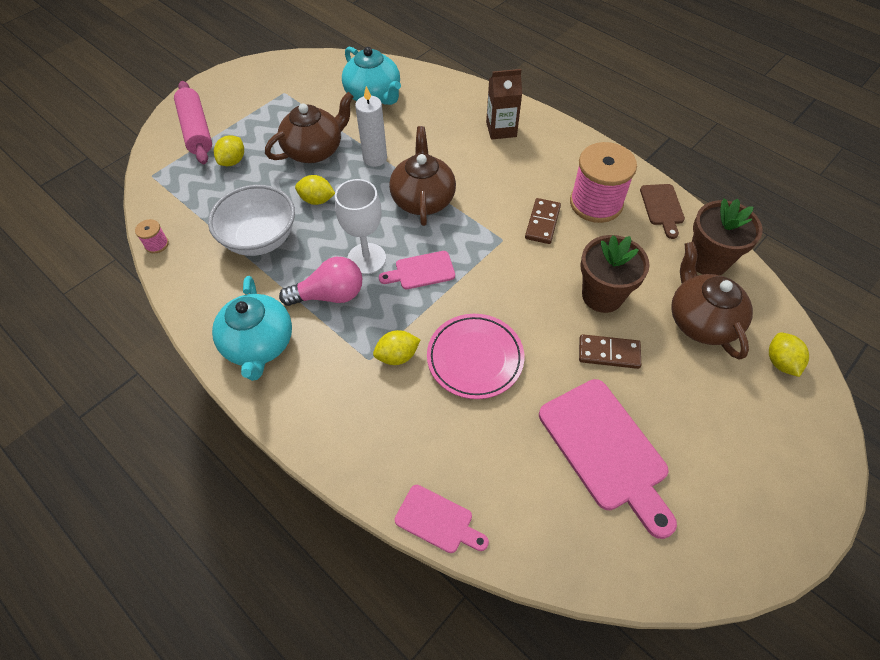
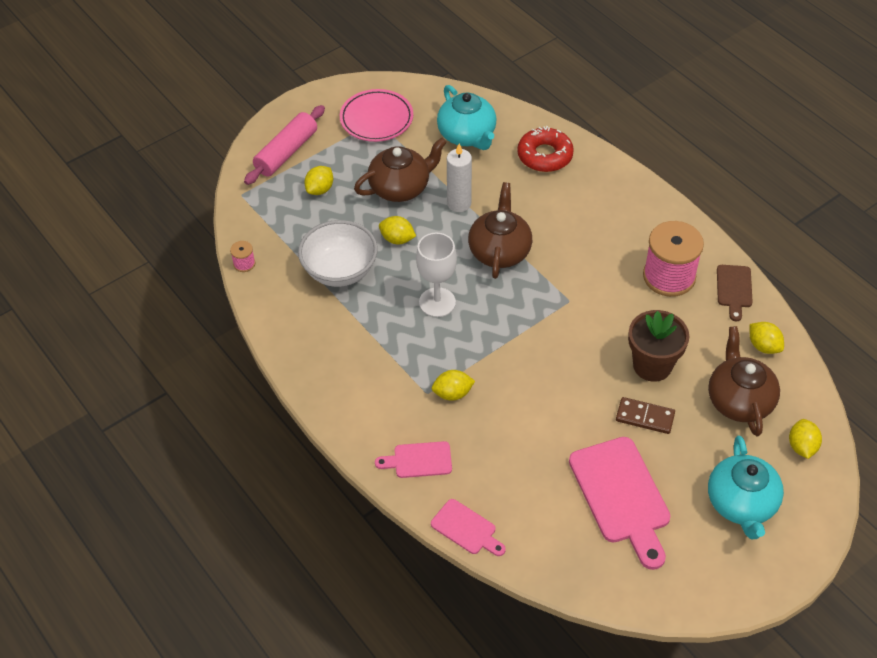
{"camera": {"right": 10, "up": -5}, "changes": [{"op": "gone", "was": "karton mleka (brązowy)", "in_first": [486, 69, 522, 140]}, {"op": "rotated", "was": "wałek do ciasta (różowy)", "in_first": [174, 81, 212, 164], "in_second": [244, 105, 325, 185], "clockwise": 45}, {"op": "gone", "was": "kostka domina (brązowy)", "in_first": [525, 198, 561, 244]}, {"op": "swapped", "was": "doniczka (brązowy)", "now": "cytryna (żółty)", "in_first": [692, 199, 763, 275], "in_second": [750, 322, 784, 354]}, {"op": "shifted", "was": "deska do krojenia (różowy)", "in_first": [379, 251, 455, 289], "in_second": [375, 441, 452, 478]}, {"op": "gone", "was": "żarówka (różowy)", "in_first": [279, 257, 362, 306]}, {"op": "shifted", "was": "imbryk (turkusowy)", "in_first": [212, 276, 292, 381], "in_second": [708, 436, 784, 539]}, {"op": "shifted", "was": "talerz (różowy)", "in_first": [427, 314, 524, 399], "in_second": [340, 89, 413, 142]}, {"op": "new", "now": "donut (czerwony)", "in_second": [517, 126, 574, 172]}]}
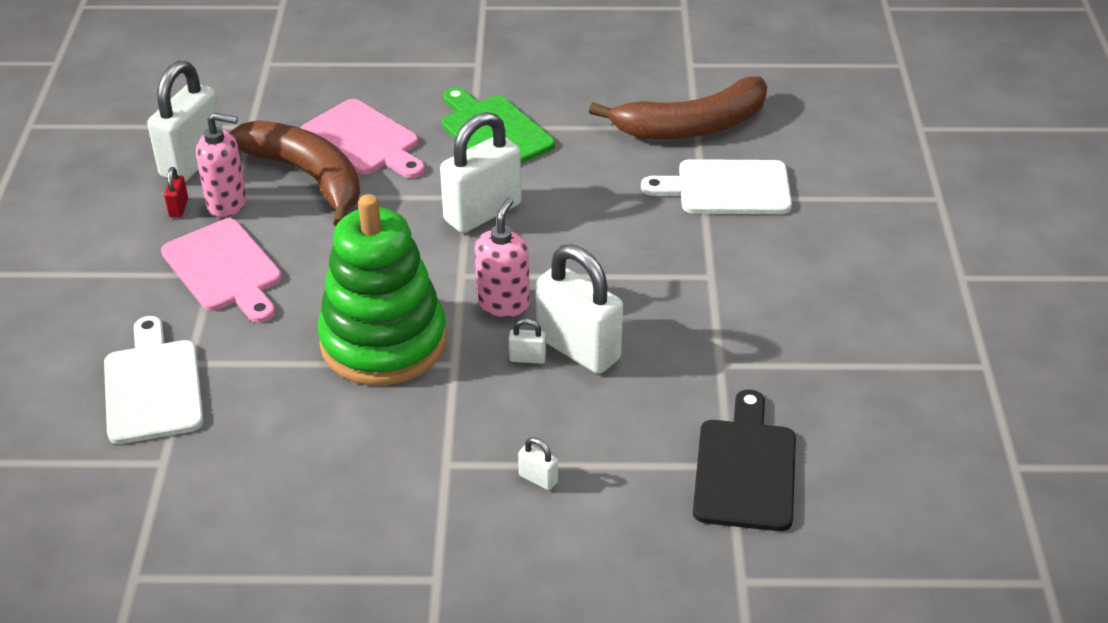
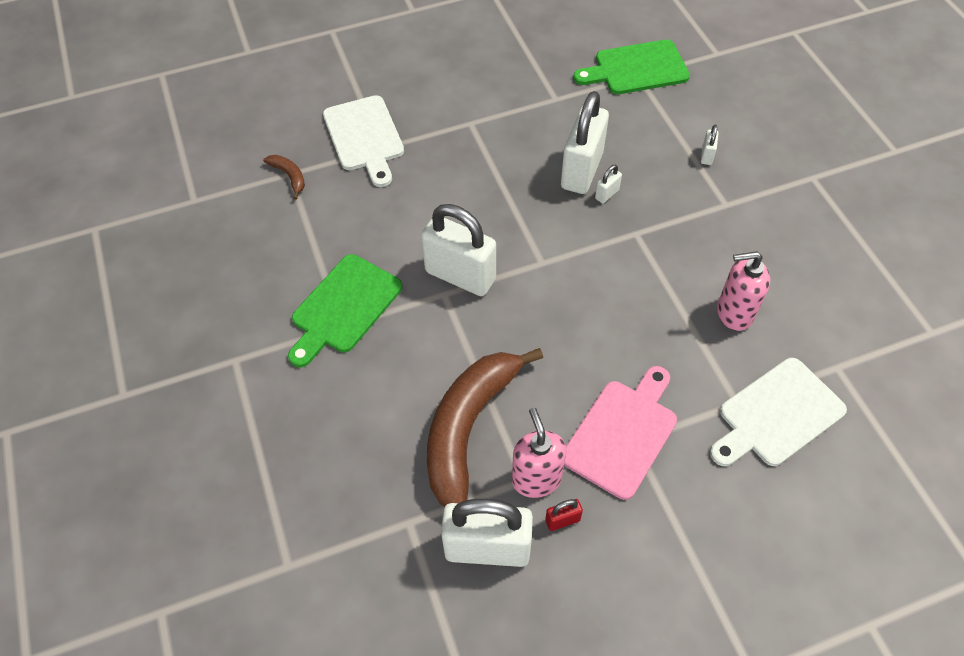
{"camera": {"right": -110, "up": 15}, "changes": [{"op": "scaled", "was": "banan (brązowy)", "in_first": [589, 77, 767, 140], "in_second": [263, 155, 305, 200], "ratio": 0.41}, {"op": "gone", "was": "deska do krojenia (różowy)", "in_first": [301, 99, 425, 178]}, {"op": "gone", "was": "zabawka nakładanka (zielony)", "in_first": [318, 194, 447, 386]}, {"op": "shifted", "was": "dozownik mydła (różowy)", "in_first": [475, 197, 530, 317], "in_second": [717, 251, 770, 331]}, {"op": "rotated", "was": "kłódka (biały)", "in_first": [509, 318, 546, 364], "in_second": [595, 164, 622, 203], "clockwise": 60}, {"op": "repainted", "was": "deska do krojenia (czarny)", "now": "deska do krojenia (zielony)", "in_first": [693, 390, 796, 531], "in_second": [573, 39, 690, 94]}]}
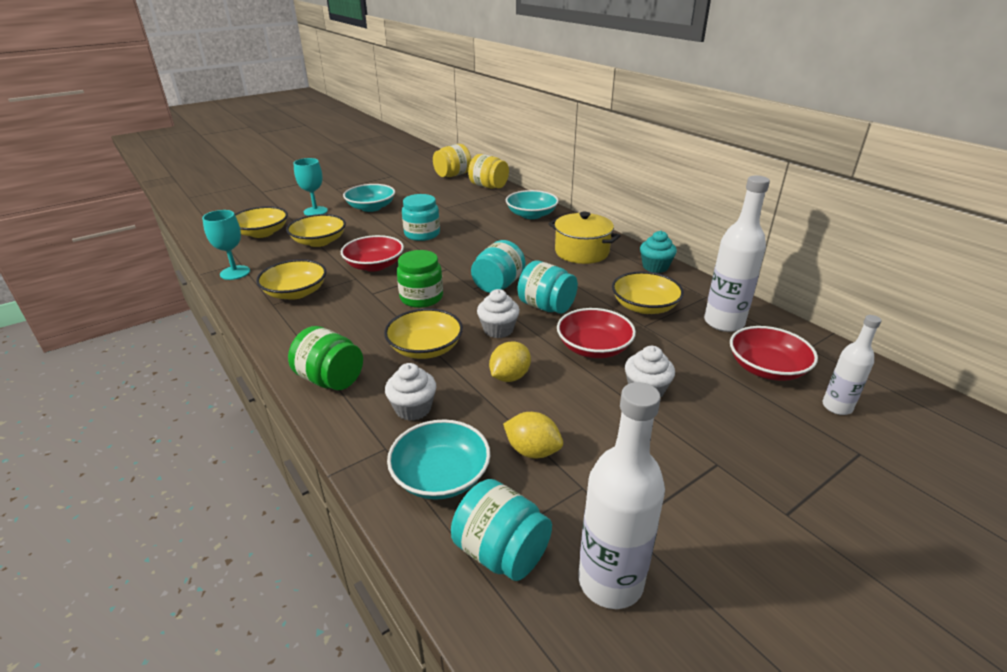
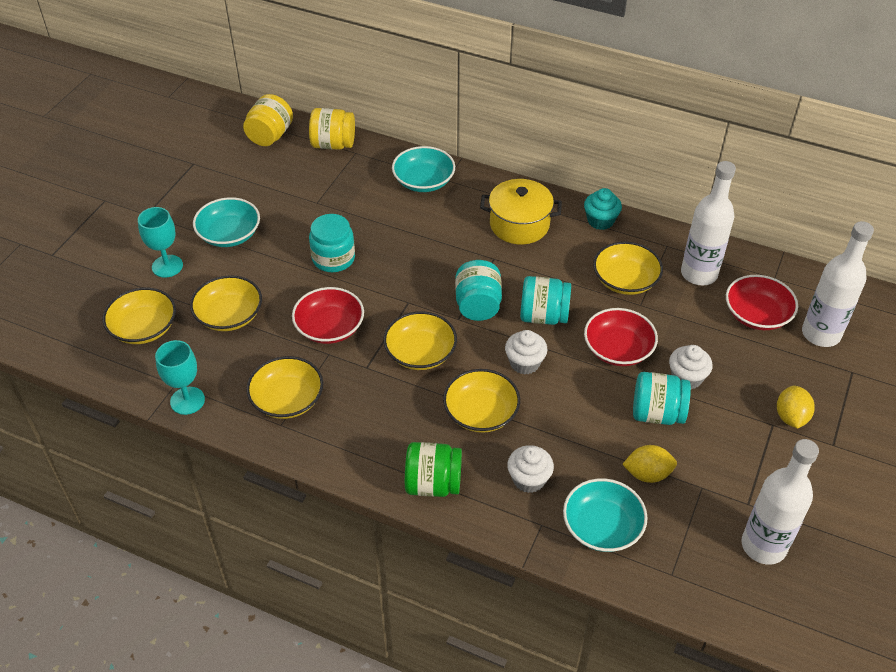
{"camera": {"right": -30, "up": 15}, "changes": [{"op": "swapped", "was": "słoik (zielony)", "now": "miska (żółty)", "in_first": [397, 250, 443, 308], "in_second": [383, 311, 457, 370]}, {"op": "scaled", "was": "butelka (biały)", "in_first": [822, 315, 881, 415], "in_second": [802, 221, 874, 347], "ratio": 1.7}, {"op": "shifted", "was": "cytryna (żółty)", "in_first": [489, 342, 531, 382], "in_second": [777, 386, 815, 429]}, {"op": "shifted", "was": "słoik (turkusowy)", "in_first": [451, 479, 552, 581], "in_second": [633, 372, 691, 425]}]}
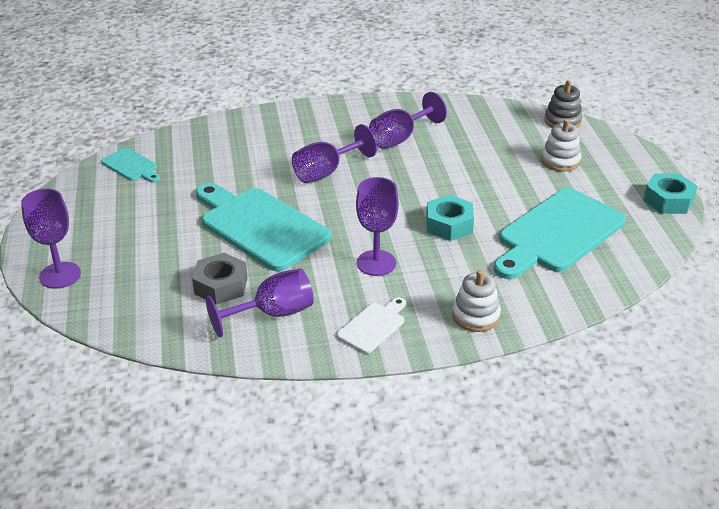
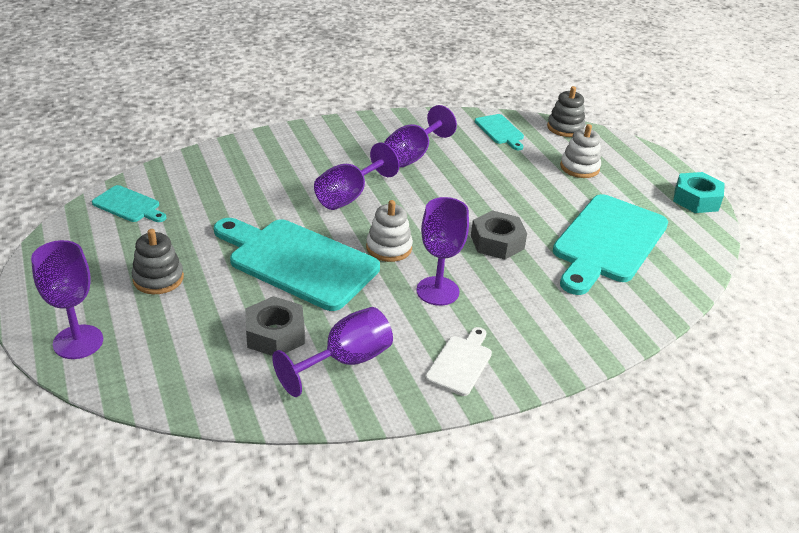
{"camera": {"right": -15, "up": 0}, "changes": [{"op": "repainted", "was": "nakrętka (turkusowy)", "now": "nakrętka (szary)", "in_first": [426, 195, 474, 241], "in_second": [471, 210, 527, 259]}, {"op": "shifted", "was": "zabawka nakładanka (biały)", "in_first": [452, 270, 501, 332], "in_second": [366, 200, 413, 262]}, {"op": "new", "now": "deska do krojenia (turkusowy)", "in_second": [475, 114, 524, 150]}, {"op": "new", "now": "zabawka nakładanka (szary)", "in_second": [132, 229, 184, 294]}]}
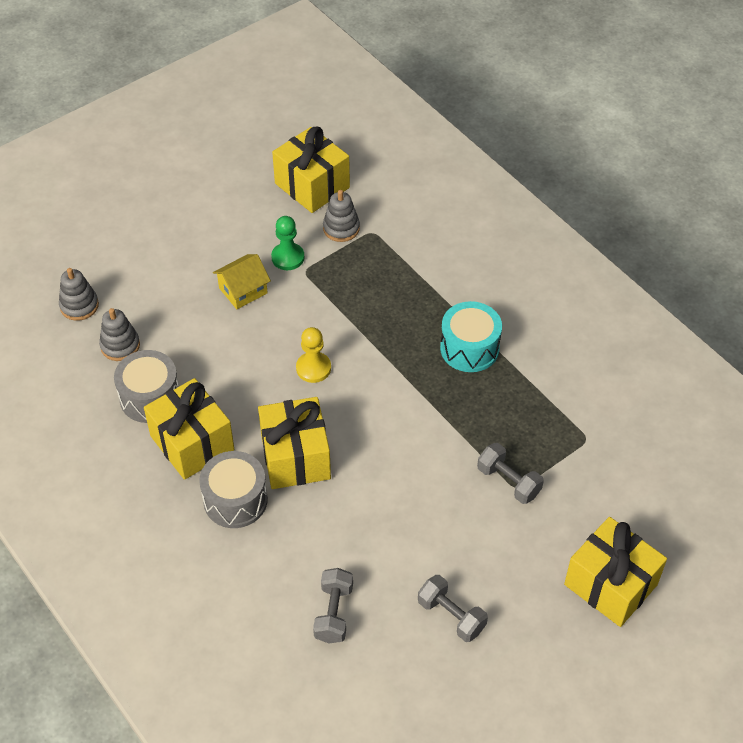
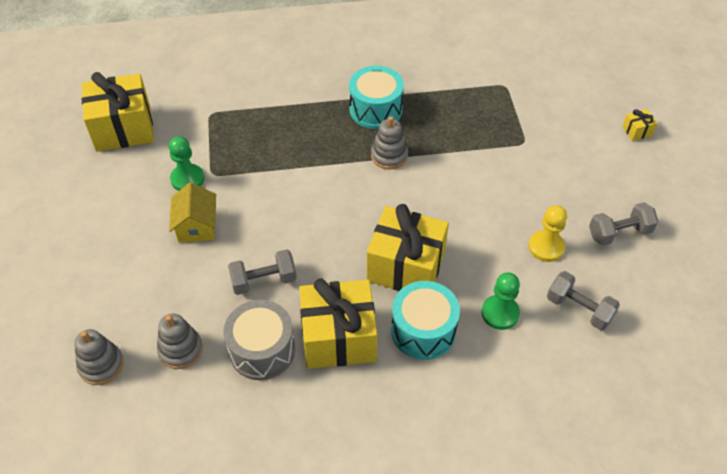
{"camera": {"right": -60, "up": 0}, "changes": [{"op": "shifted", "was": "zabawka nakładanka (szary)", "in_first": [323, 190, 360, 242], "in_second": [371, 116, 408, 169]}, {"op": "shifted", "was": "pionek (żółty)", "in_first": [296, 327, 331, 383], "in_second": [529, 205, 567, 262]}, {"op": "shifted", "was": "hantel (szary)", "in_first": [477, 443, 544, 504], "in_second": [228, 249, 297, 295]}, {"op": "repainted", "was": "bęben (szary)", "now": "bęben (turkusowy)", "in_first": [199, 451, 268, 528], "in_second": [391, 281, 460, 360]}, {"op": "scaled", "was": "prezent (żółty)", "in_first": [564, 517, 667, 627], "in_second": [622, 109, 658, 141], "ratio": 0.4}, {"op": "new", "now": "pionek (zielony)", "in_second": [482, 272, 520, 330]}]}
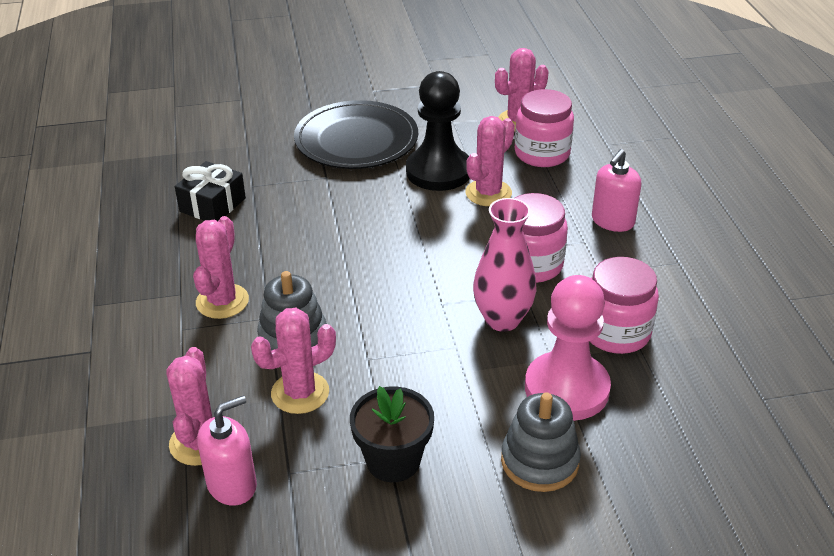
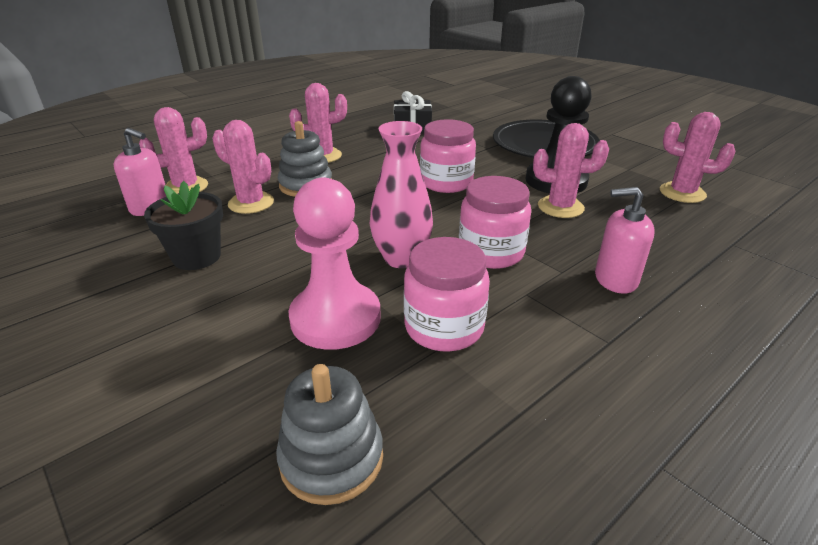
{"camera": {"right": 60, "up": -5}, "changes": [{"op": "shifted", "was": "słoik (różowy)", "in_first": [515, 89, 574, 167], "in_second": [420, 119, 476, 193]}, {"op": "shifted", "was": "zabawka nakładanka (szary)", "in_first": [501, 392, 581, 492], "in_second": [276, 364, 383, 505]}]}
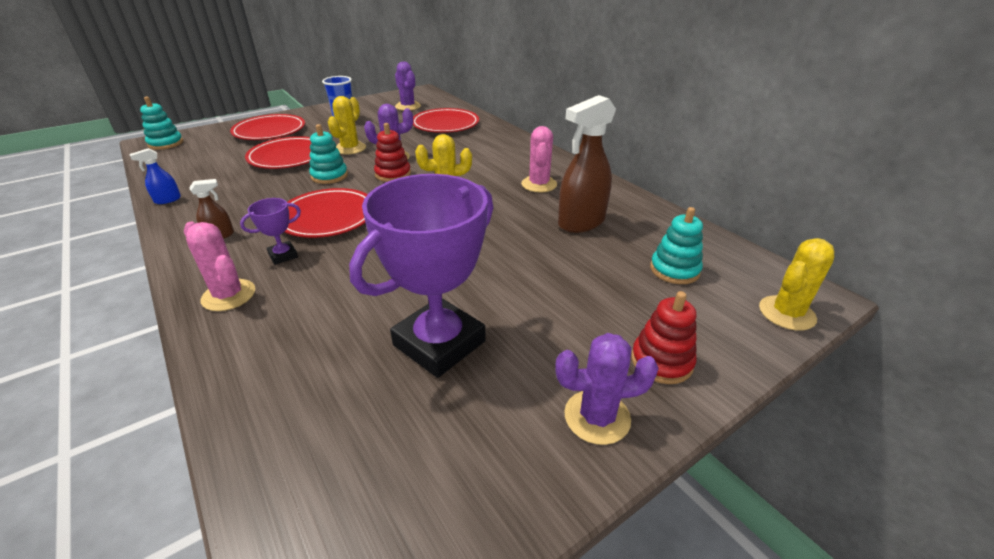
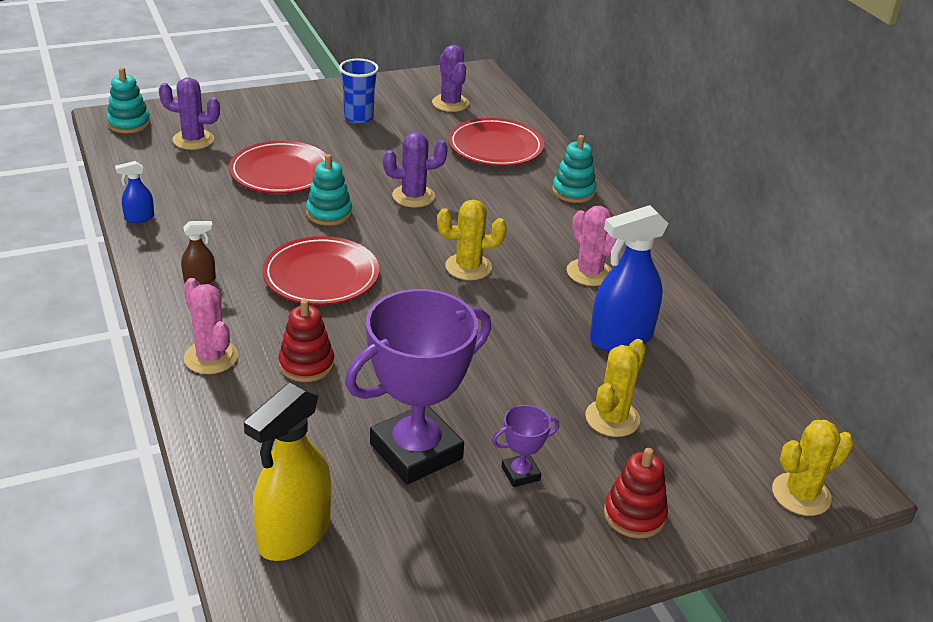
{"camera": {"right": 10, "up": 0}, "changes": [{"op": "repainted", "was": "spryskiwacz (brązowy)", "now": "spryskiwacz (niebieski)", "in_first": [558, 95, 616, 233], "in_second": [590, 205, 668, 351]}, {"op": "shifted", "was": "kaktus (żółty)", "in_first": [328, 96, 366, 154], "in_second": [585, 339, 646, 437]}, {"op": "gone", "was": "talerz (czerwony)", "in_first": [230, 114, 305, 140]}, {"op": "shifted", "was": "zabawka nakładanka (czerwony)", "in_first": [374, 123, 411, 182], "in_second": [279, 299, 334, 382]}, {"op": "rotated", "was": "kaktus (różowy)", "in_first": [521, 126, 557, 193], "in_second": [567, 206, 617, 286], "clockwise": -45}, {"op": "shifted", "was": "puchar (fioletowy)", "in_first": [240, 198, 301, 265], "in_second": [492, 405, 559, 487]}, {"op": "shifted", "was": "zabawka nakładanka (turkusowy)", "in_first": [650, 207, 703, 284], "in_second": [552, 135, 596, 203]}, {"op": "shifted", "was": "kaktus (fioletowy)", "in_first": [555, 333, 659, 445], "in_second": [159, 77, 220, 150]}, {"op": "new", "now": "spryskiwacz (żółty)", "in_second": [244, 382, 331, 561]}]}
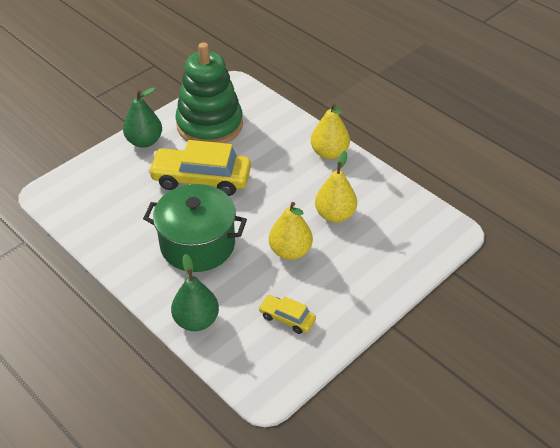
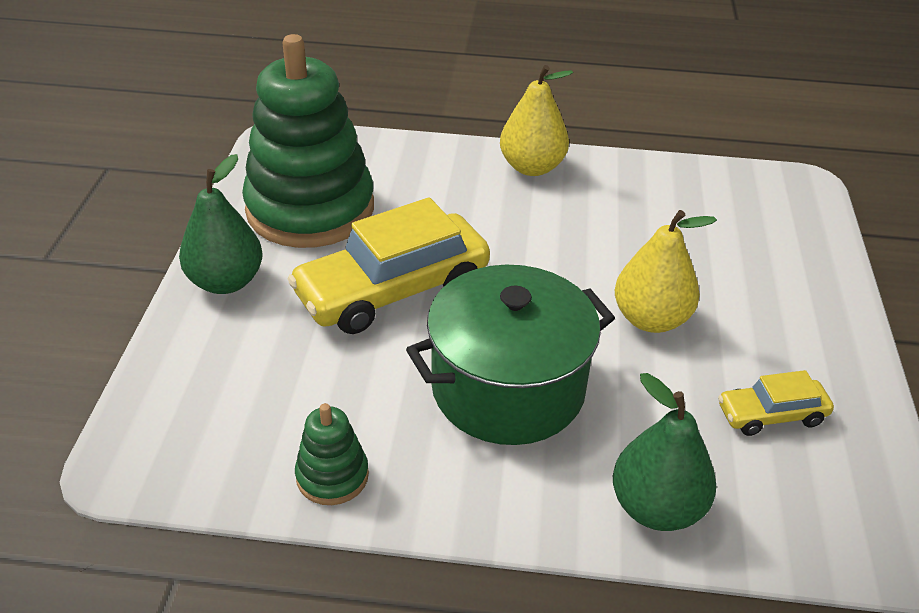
{"camera": {"right": -40, "up": -5}, "changes": [{"op": "gone", "was": "gruszka (żółty)", "in_first": [315, 151, 357, 223]}, {"op": "new", "now": "zabawka nakładanka (zielony)", "in_second": [295, 403, 369, 505]}]}
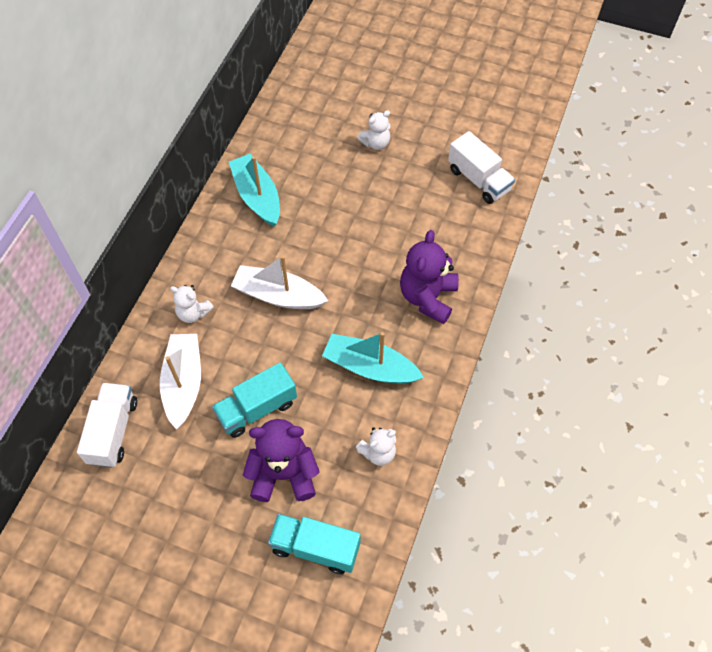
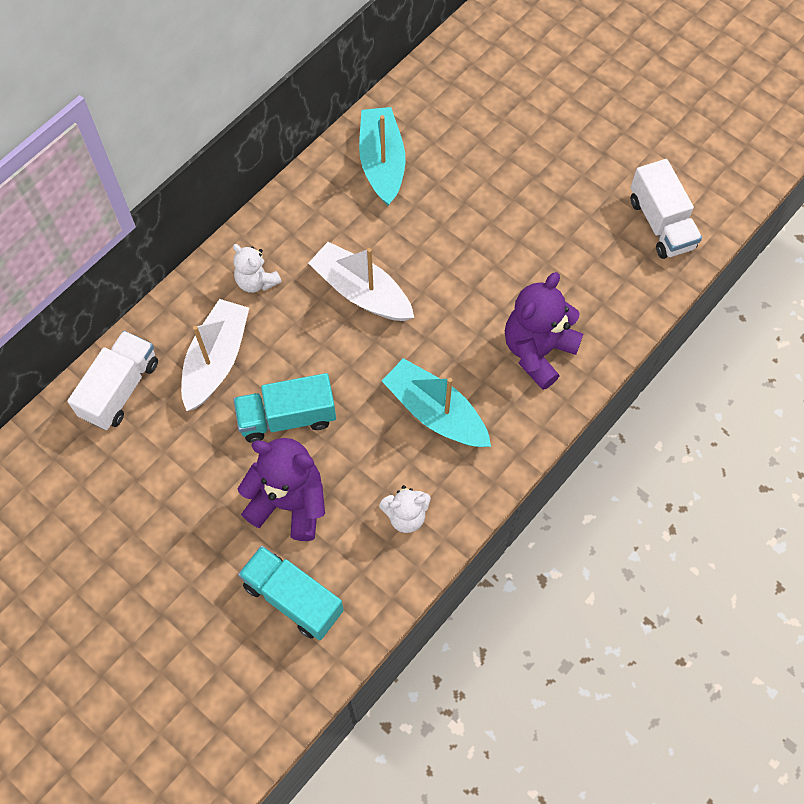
{"camera": {"right": 20, "up": 5}, "changes": [{"op": "gone", "was": "miś (biały)", "in_first": [357, 110, 390, 150]}]}
